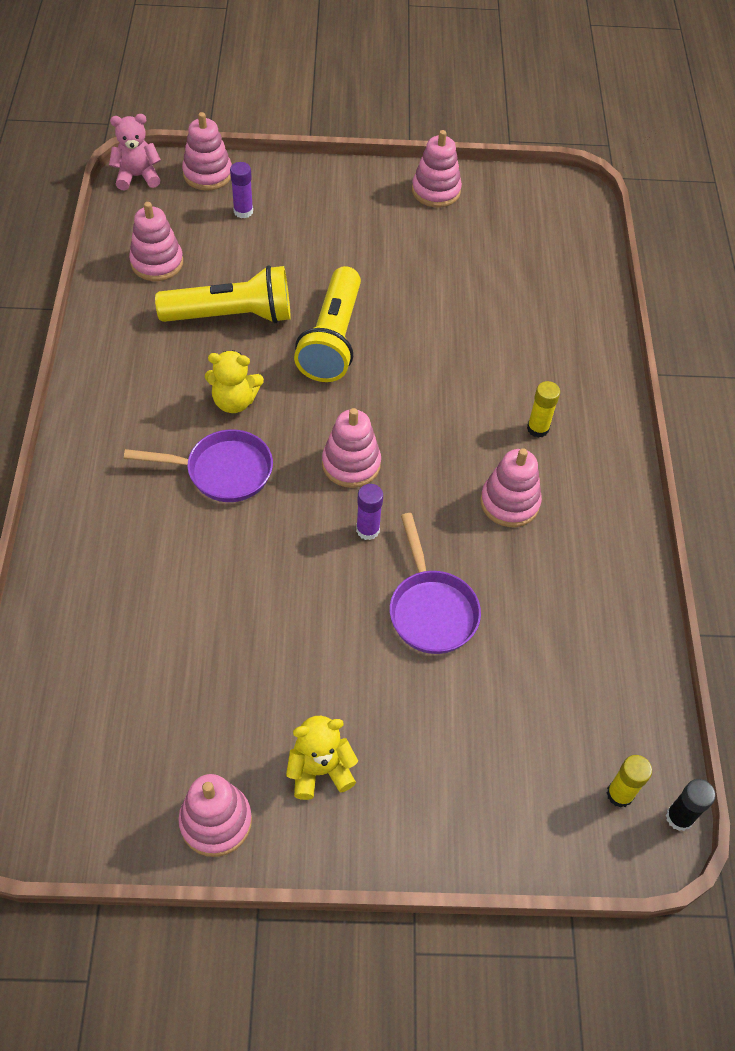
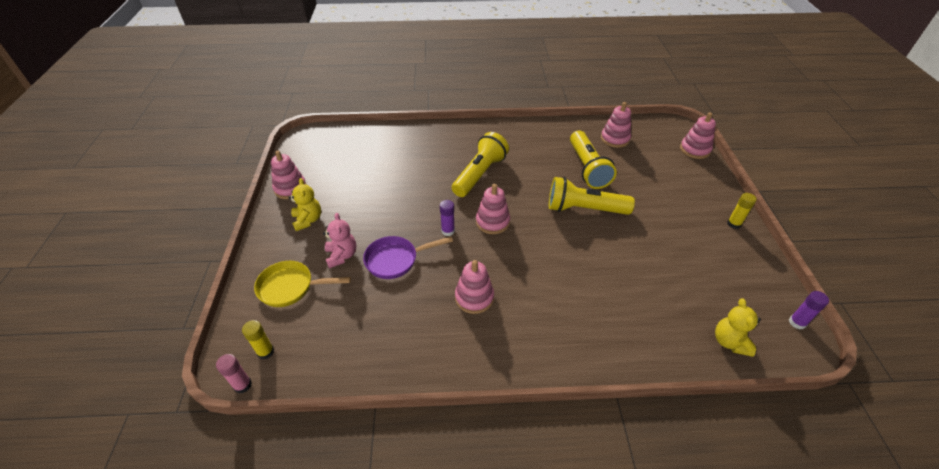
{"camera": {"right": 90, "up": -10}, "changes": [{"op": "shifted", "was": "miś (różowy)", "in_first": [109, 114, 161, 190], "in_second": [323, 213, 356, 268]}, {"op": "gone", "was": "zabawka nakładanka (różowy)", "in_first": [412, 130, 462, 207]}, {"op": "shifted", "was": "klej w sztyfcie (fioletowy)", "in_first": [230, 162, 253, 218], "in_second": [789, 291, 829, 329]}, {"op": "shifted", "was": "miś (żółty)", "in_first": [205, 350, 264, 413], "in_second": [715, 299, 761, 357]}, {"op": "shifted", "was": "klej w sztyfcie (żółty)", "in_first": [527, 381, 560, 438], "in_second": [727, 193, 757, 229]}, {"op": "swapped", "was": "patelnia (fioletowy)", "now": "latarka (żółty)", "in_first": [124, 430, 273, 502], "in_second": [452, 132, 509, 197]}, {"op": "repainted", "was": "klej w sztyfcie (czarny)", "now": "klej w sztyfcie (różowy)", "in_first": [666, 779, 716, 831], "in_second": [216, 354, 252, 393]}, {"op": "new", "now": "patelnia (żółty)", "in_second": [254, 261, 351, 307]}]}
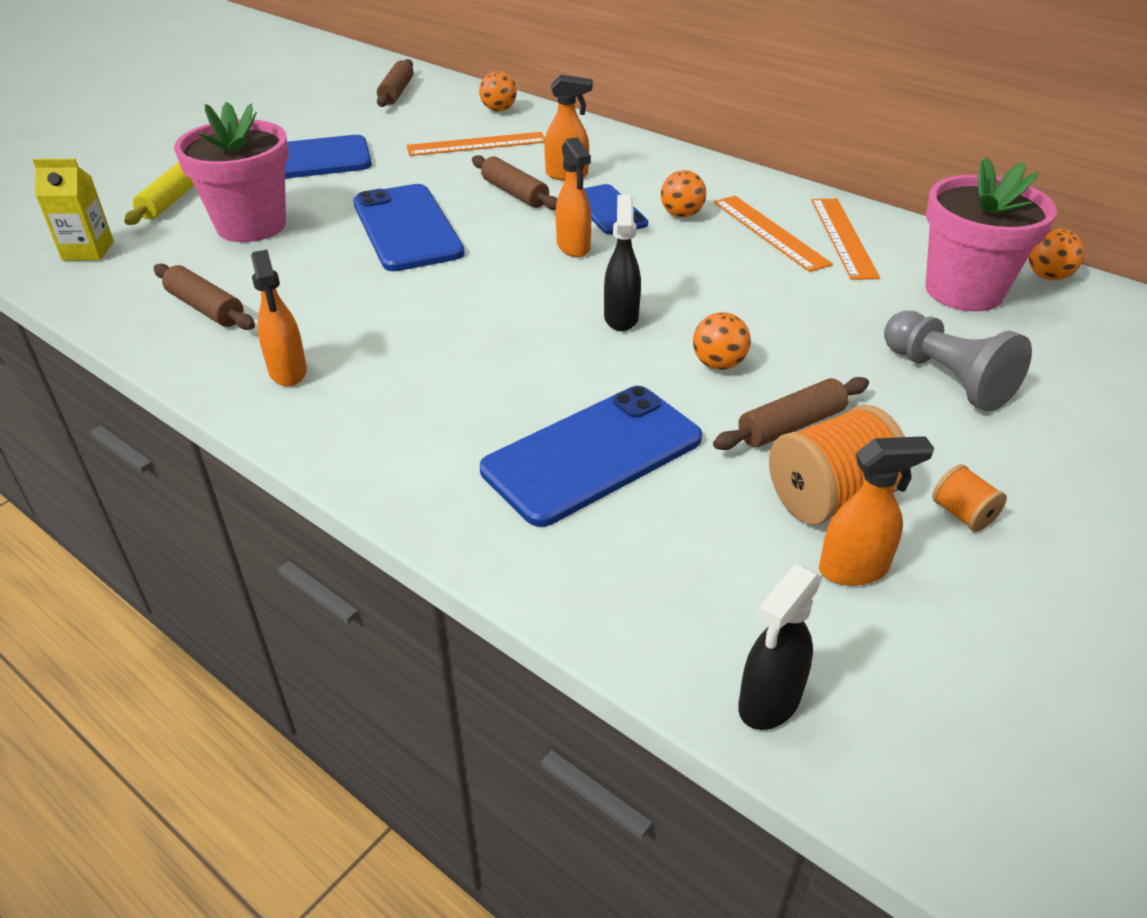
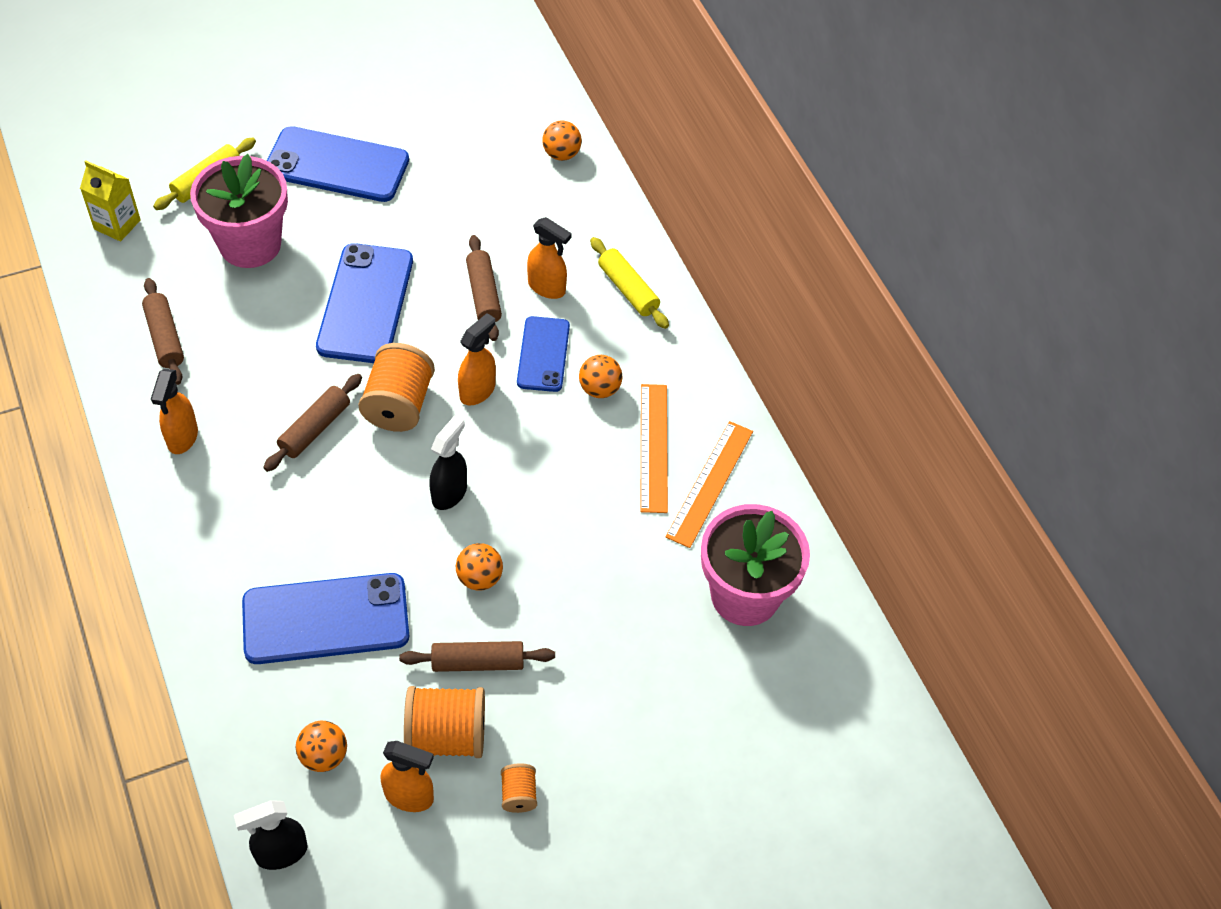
{"camera": {"right": 25, "up": 15}, "changes": [{"op": "shifted", "was": "wałek do ciasta (brązowy)", "in_first": [377, 59, 414, 107], "in_second": [263, 374, 362, 472]}, {"op": "gone", "was": "linijka (pomarańczowy)", "in_first": [406, 132, 545, 156]}, {"op": "rotated", "was": "spryskiwacz (pomarańczowy)", "in_first": [556, 137, 591, 257], "in_second": [458, 313, 496, 406], "clockwise": -150}, {"op": "shifted", "was": "piłka (pomarańczowy)", "in_first": [1028, 229, 1085, 280], "in_second": [296, 721, 347, 772]}, {"op": "gone", "was": "pionek (szary)", "in_first": [884, 310, 1032, 412]}, {"op": "new", "now": "wałek do ciasta (żółty)", "in_second": [590, 237, 669, 329]}, {"op": "new", "now": "szpulka (pomarańczowy)", "in_second": [358, 343, 435, 432]}]}
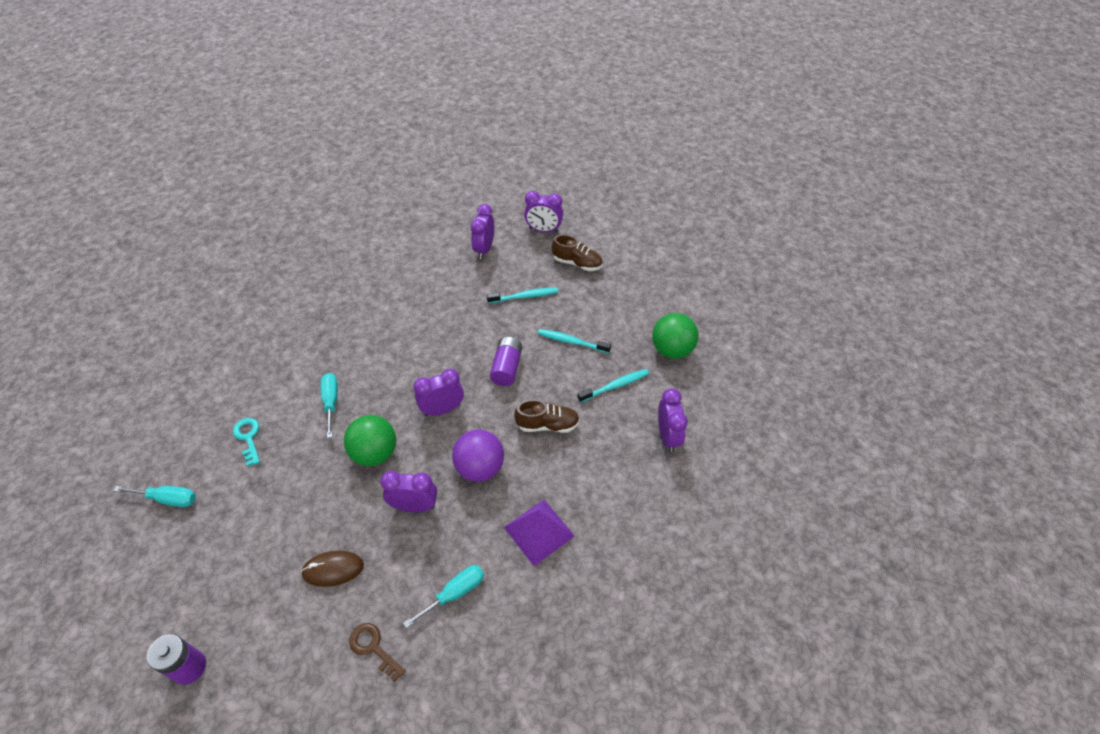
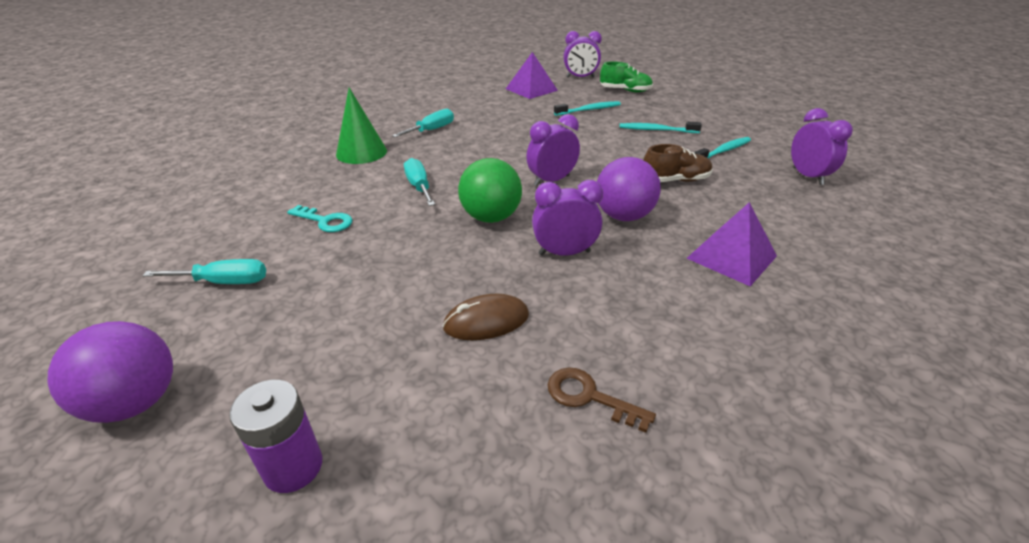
{"camera": {"right": -10, "up": -15}, "changes": [{"op": "swapped", "was": "budzik (fioletowy)", "now": "piramida (fioletowy)", "in_first": [471, 204, 494, 259], "in_second": [506, 52, 558, 99]}, {"op": "repainted", "was": "but (brązowy)", "now": "but (zielony)", "in_first": [552, 235, 603, 271], "in_second": [600, 61, 653, 92]}, {"op": "gone", "was": "piłka (zielony)", "in_first": [652, 313, 699, 359]}, {"op": "gone", "was": "bateria (fioletowy)", "in_first": [490, 337, 522, 386]}, {"op": "rotated", "was": "klucz (turkusowy)", "in_first": [233, 418, 260, 466], "in_second": [287, 205, 353, 232], "clockwise": 150}, {"op": "shifted", "was": "śrubokręt (turkusowy)", "in_first": [403, 565, 484, 628], "in_second": [392, 109, 454, 137]}, {"op": "new", "now": "stożek (zielony)", "in_second": [336, 88, 387, 164]}, {"op": "new", "now": "piłka (fioletowy)", "in_second": [47, 321, 173, 423]}]}
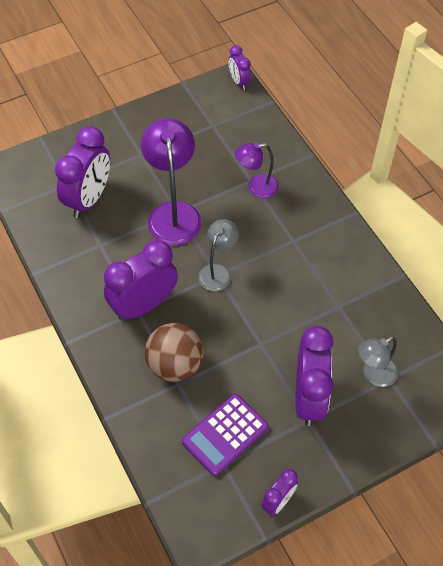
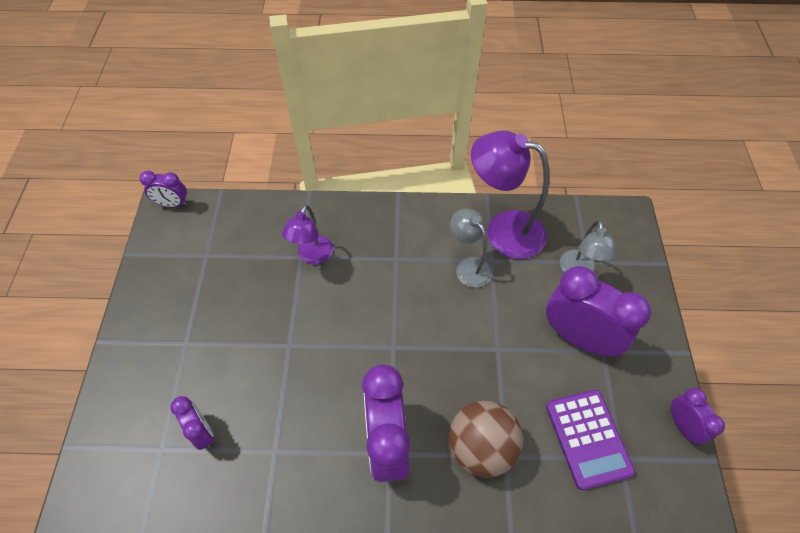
{"camera": {"right": -60, "up": 0}, "changes": [{"op": "shifted", "was": "lampka (fioletowy)", "in_first": [141, 118, 202, 245], "in_second": [471, 131, 550, 259]}, {"op": "scaled", "was": "budzik (fioletowy)", "in_first": [55, 126, 110, 218], "in_second": [170, 396, 214, 450], "ratio": 0.52}, {"op": "shifted", "was": "lampka (szary)", "in_first": [198, 219, 239, 291], "in_second": [450, 209, 492, 288]}]}
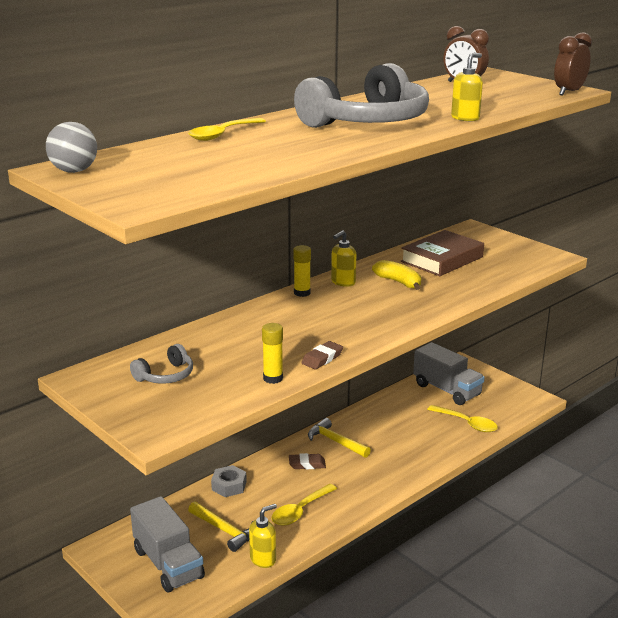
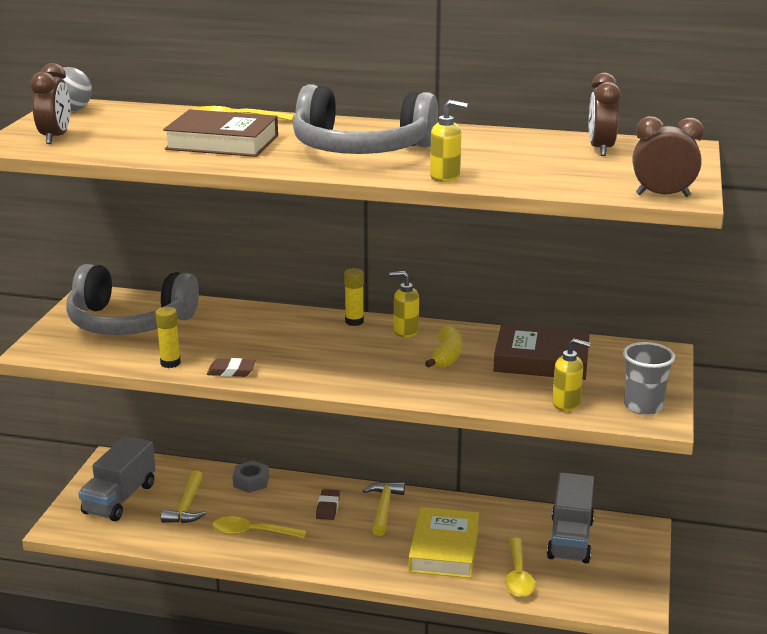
{"camera": {"right": 55, "up": 0}, "changes": [{"op": "scaled", "was": "słuchawki (szary)", "in_first": [130, 344, 193, 384], "in_second": [66, 264, 199, 335], "ratio": 2.24}, {"op": "rotated", "was": "gumka do mazania (brązowy)", "in_first": [289, 453, 326, 469], "in_second": [316, 489, 340, 520], "clockwise": 45}, {"op": "shifted", "was": "dozownik mydła (żółty)", "in_first": [249, 504, 277, 568], "in_second": [552, 338, 591, 411]}, {"op": "new", "now": "budzik (brązowy)", "in_second": [30, 63, 70, 144]}, {"op": "new", "now": "książka (brązowy)", "in_second": [163, 109, 278, 157]}, {"op": "new", "now": "szklanka (szary)", "in_second": [623, 342, 675, 415]}, {"op": "new", "now": "książka (żółty)", "in_second": [408, 507, 479, 578]}]}
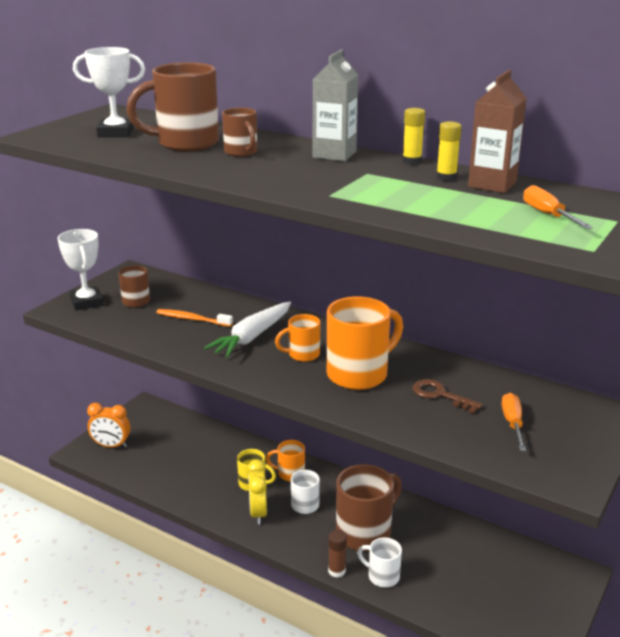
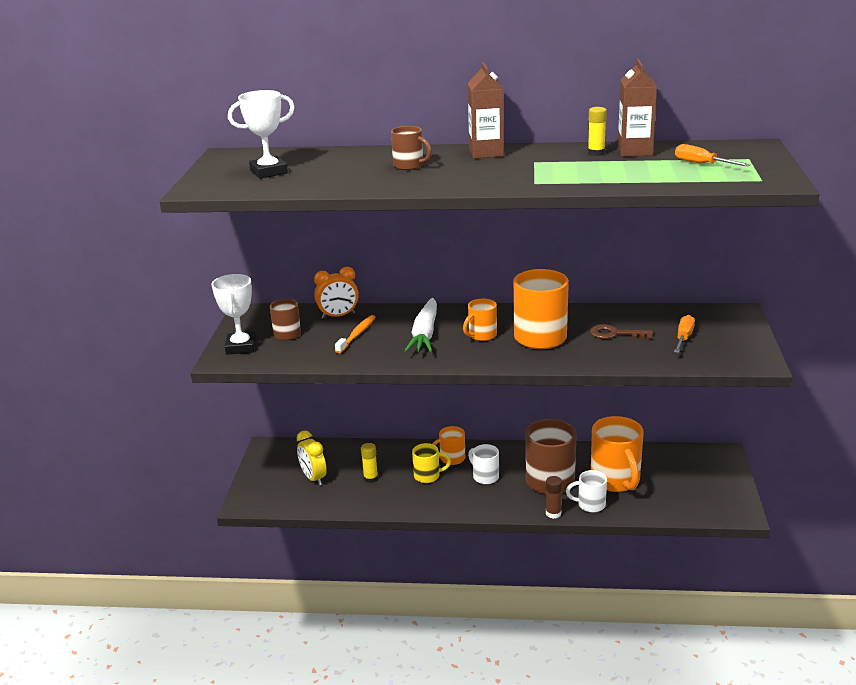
{"camera": {"right": -25, "up": 0}, "changes": [{"op": "repainted", "was": "karton mleka (szary)", "now": "karton mleka (brązowy)", "in_first": [312, 50, 358, 161], "in_second": [467, 62, 504, 159]}, {"op": "gone", "was": "kubek (brązowy)", "in_first": [126, 62, 219, 151]}, {"op": "shifted", "was": "klej w sztyfcie (żółty)", "in_first": [402, 108, 425, 165], "in_second": [361, 443, 378, 483]}, {"op": "rotated", "was": "puchar (biały)", "in_first": [58, 229, 103, 310], "in_second": [212, 274, 256, 355], "clockwise": 45}, {"op": "rotated", "was": "szczoteczka do zębów (pomarańczowy)", "in_first": [156, 309, 233, 327], "in_second": [335, 315, 376, 354], "clockwise": 120}, {"op": "rotated", "was": "śrubokręt (pomarańczowy)", "in_first": [502, 393, 526, 451], "in_second": [674, 315, 695, 353], "clockwise": 45}, {"op": "shifted", "was": "budzik (pomarańczowy)", "in_first": [87, 403, 130, 448], "in_second": [314, 267, 359, 319]}, {"op": "shifted", "was": "budzik (żółty)", "in_first": [248, 459, 267, 524], "in_second": [297, 431, 327, 486]}, {"op": "new", "now": "kubek (pomarańczowy)", "in_second": [591, 416, 644, 492]}]}
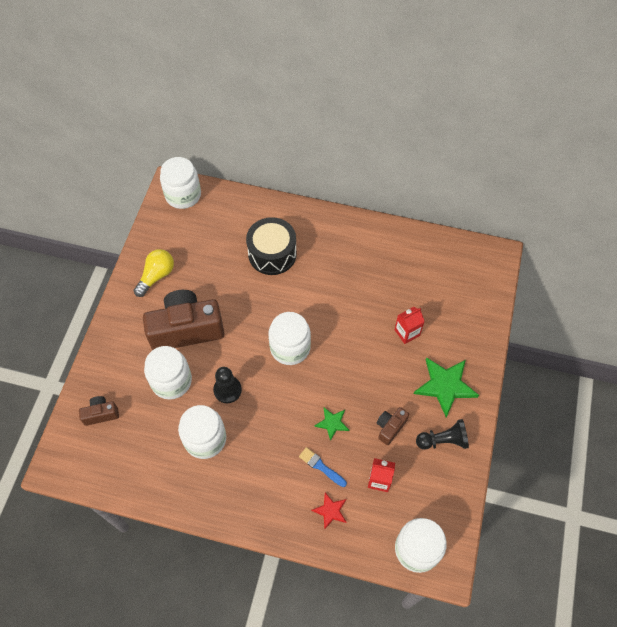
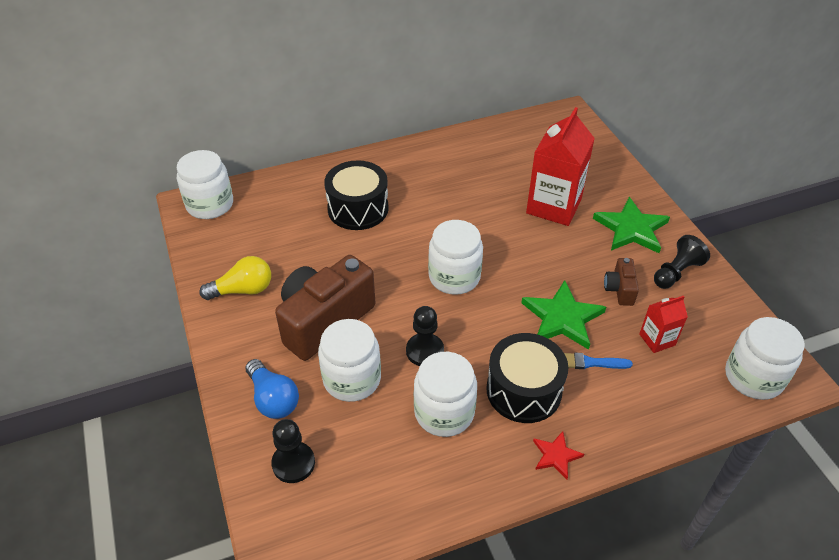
{"camera": {"right": -35, "up": -15}, "changes": [{"op": "rotated", "was": "żarówka (żółty)", "in_first": [134, 249, 174, 297], "in_second": [199, 256, 271, 300], "clockwise": 75}, {"op": "scaled", "was": "karton mleka (czerwony)", "in_first": [395, 307, 425, 344], "in_second": [526, 107, 595, 226], "ratio": 1.98}, {"op": "swapped", "was": "aparat fotograficzny (brązowy)", "now": "pionek (czarny)", "in_first": [79, 396, 119, 426], "in_second": [271, 419, 315, 483]}, {"op": "scaled", "was": "gwiazda (zielony)", "in_first": [314, 408, 349, 441], "in_second": [522, 280, 606, 350], "ratio": 1.87}, {"op": "shifted", "was": "gwiazda (czerwony)", "in_first": [311, 492, 347, 529], "in_second": [533, 431, 584, 479]}, {"op": "new", "now": "bęben (czarny)", "in_second": [486, 333, 568, 423]}, {"op": "new", "now": "żarówka (niebieski)", "in_second": [245, 359, 299, 419]}]}
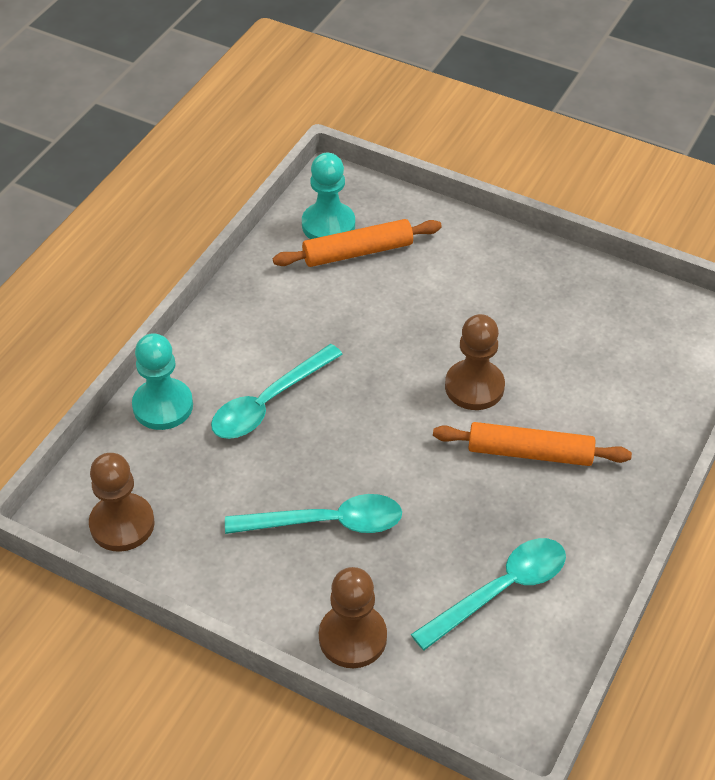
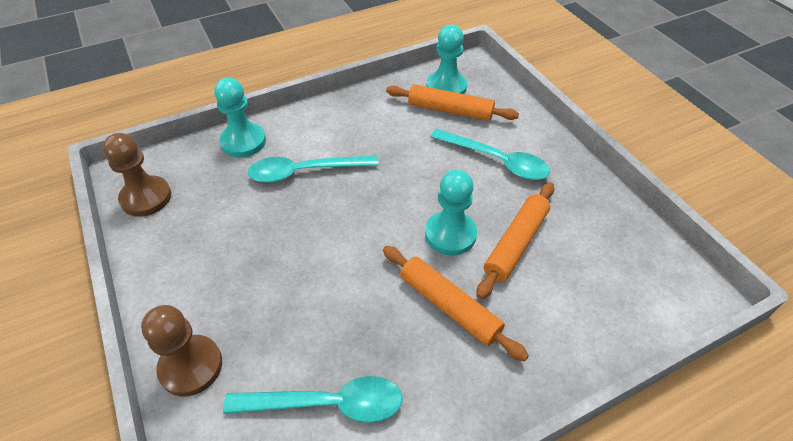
{"camera": {"right": 35, "up": 0}, "changes": [{"op": "repainted", "was": "pionek (brązowy)", "now": "pionek (turkusowy)", "in_first": [445, 314, 505, 410], "in_second": [425, 170, 477, 255]}, {"op": "shifted", "was": "łyżka (turkusowy)", "in_first": [225, 494, 402, 534], "in_second": [431, 129, 550, 180]}, {"op": "new", "now": "wałek do ciasta (pomarańczowy)", "in_second": [477, 182, 554, 299]}]}
